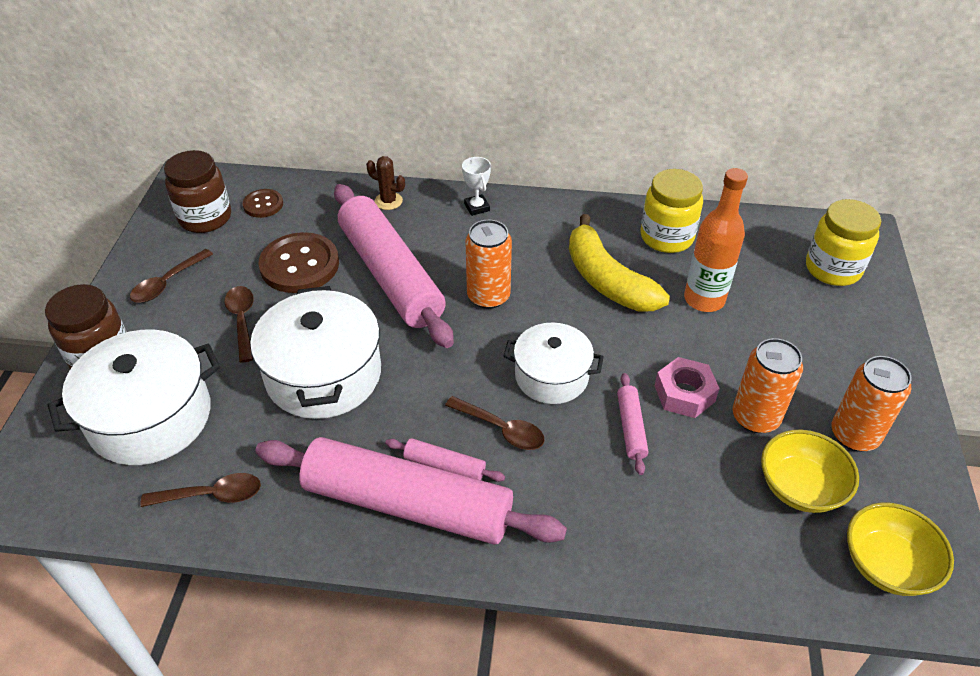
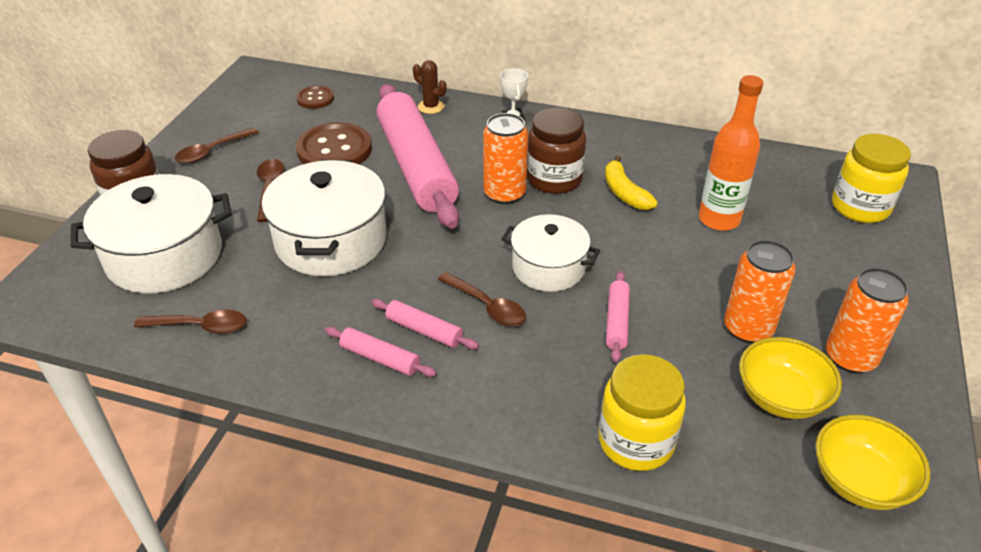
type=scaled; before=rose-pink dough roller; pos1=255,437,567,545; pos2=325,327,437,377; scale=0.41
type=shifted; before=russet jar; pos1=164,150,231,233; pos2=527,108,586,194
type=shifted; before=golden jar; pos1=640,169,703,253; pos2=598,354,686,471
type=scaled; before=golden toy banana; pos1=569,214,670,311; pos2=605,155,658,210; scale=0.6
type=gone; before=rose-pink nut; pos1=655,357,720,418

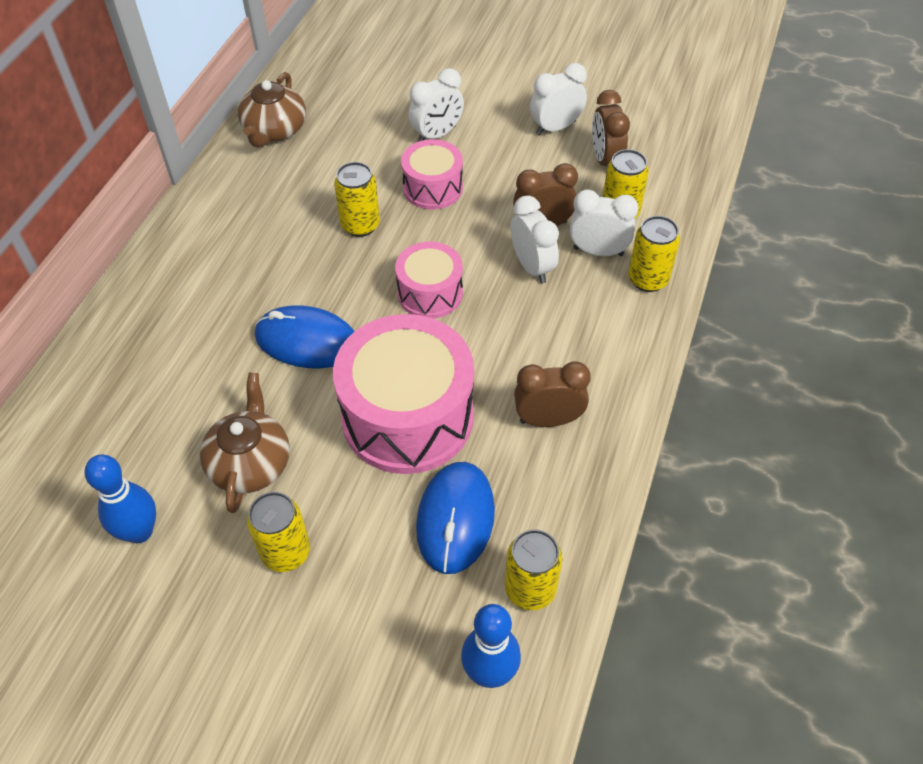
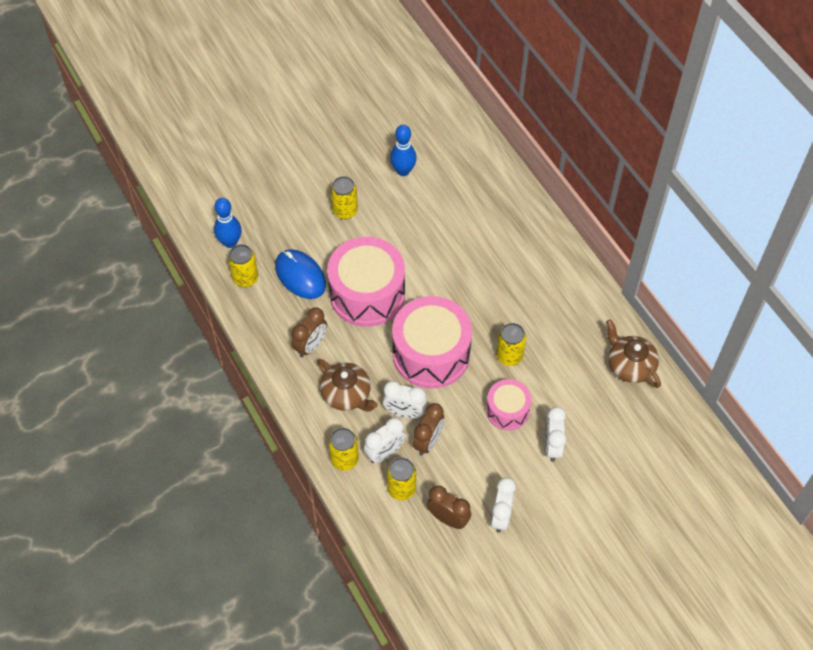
type=shifted; before=russet teapot; pos1=200,373,290,513; pos2=317,359,378,412
type=scaled; before=rose-pink toy drum; pos1=395,241,463,319; pos2=392,296,472,389; scale=1.84
type=gone; before=cobalt PC mouse; pos1=255,305,355,368

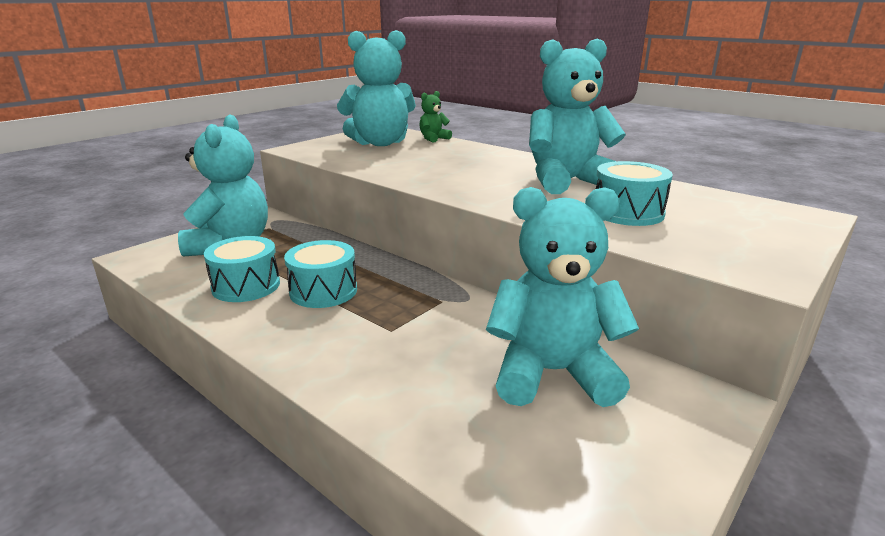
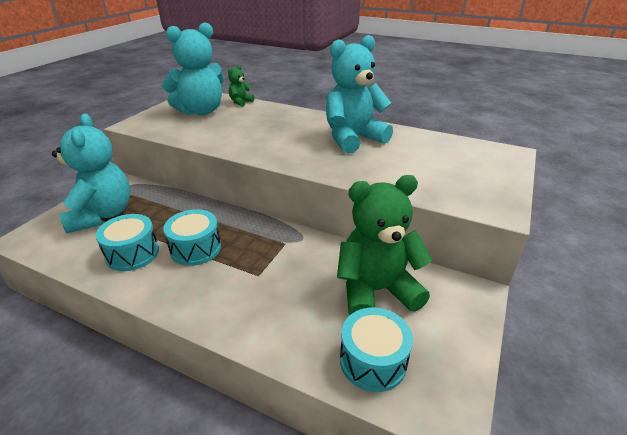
type=repainted; before=turquoise teddy; after=leaf-green teddy; pos1=486,187,639,407; pos2=337,175,433,316
type=shifted; before=turquoise toy drum; pos1=596,161,673,226; pos2=340,308,413,392

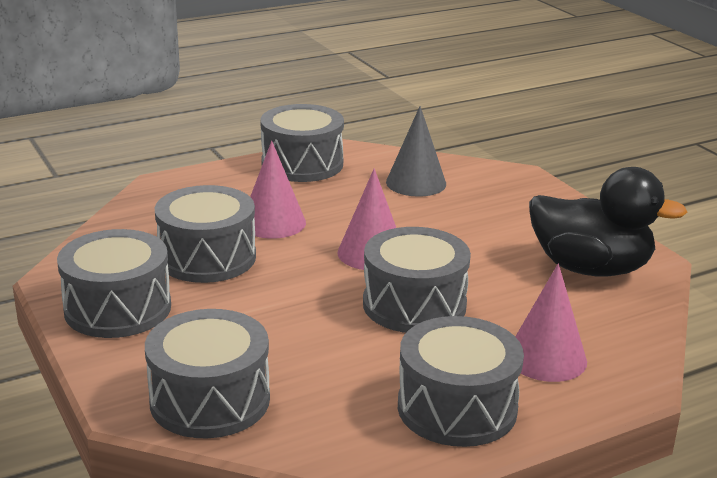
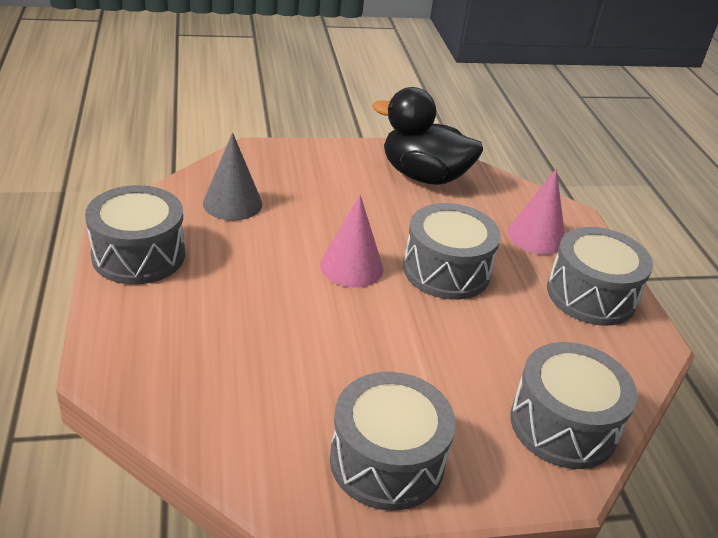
type=rotated; before=jet-black duck; pos1=529,167,687,277; pos2=372,87,483,185; turn=-105
type=gone; before=grey toy drum; pos1=155,185,256,283
type=gone; before=rose-pink cone shape; pos1=250,141,306,239

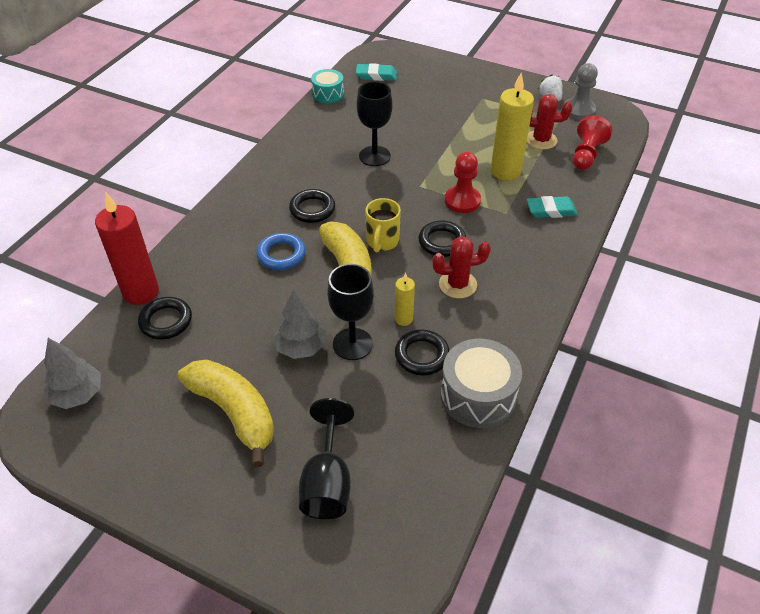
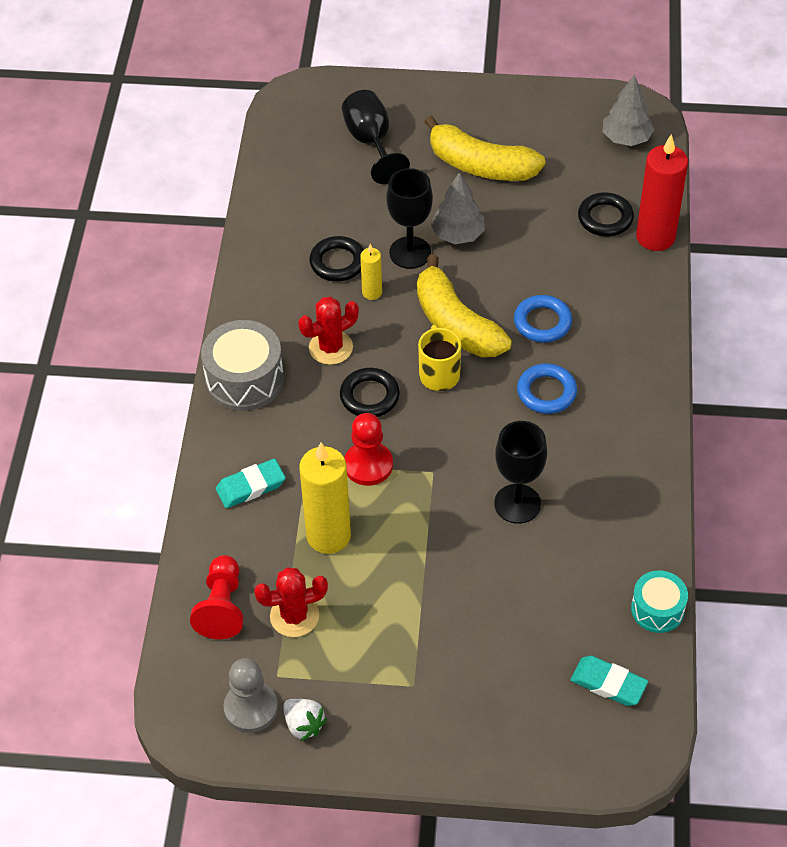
type=shifted; before=grey toy drum; pos1=440,339,522,428; pos2=201,320,284,411
type=repainted; before=jet-black ring; after=cobalt ring; pos1=289,189,335,223; pos2=517,363,577,414
type=rotated; before=turquoise pencil eraser; pos1=356,63,397,81; pos2=571,656,648,706; turn=45

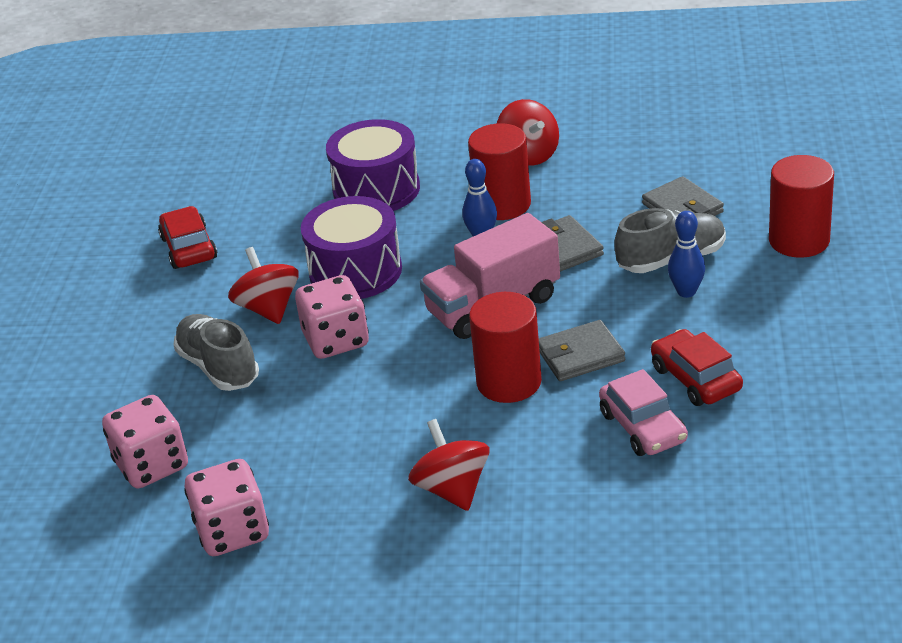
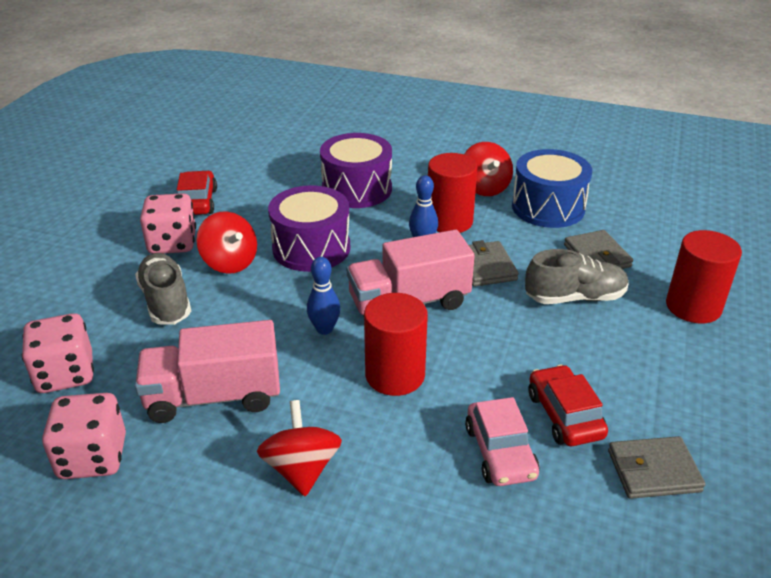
type=new; after=rose-pink toy truck; pos2=135,320,280,423
type=shifted; before=rose-pink die; pos1=295,275,369,359; pos2=140,193,196,254
type=rotated; before=scarlet spinning top; pos1=228,247,299,324; pos2=196,211,257,274; turn=150
type=shifted; before=cobalt bowling pin; pos1=668,211,705,298; pos2=307,257,341,335
type=new; after=cobalt toy drum; pos2=512,149,592,228
type=shifted; before=grey card wallet; pos1=539,320,625,381; pos2=608,436,705,499

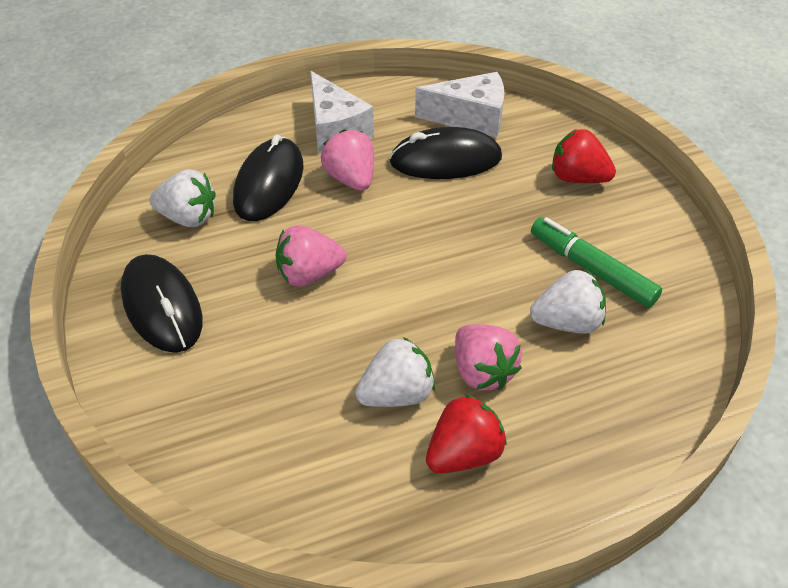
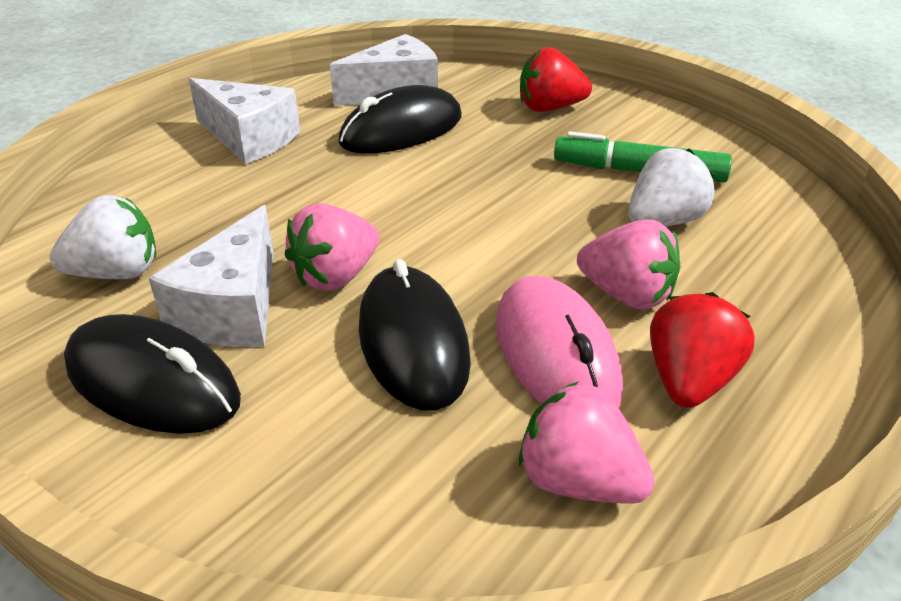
type=new; after=pure white cheese wedge; pos2=149,205,274,347
type=shifted; before=jet-black PC mouse; pos1=233,134,304,221; pos2=359,259,471,410
type=swapped; before=pure white berry; after=rose-pink PC mouse; pos1=355,337,435,407; pos2=496,276,623,408
type=shifted; before=rose-pink berry; pos1=321,130,374,191; pos2=519,381,655,504

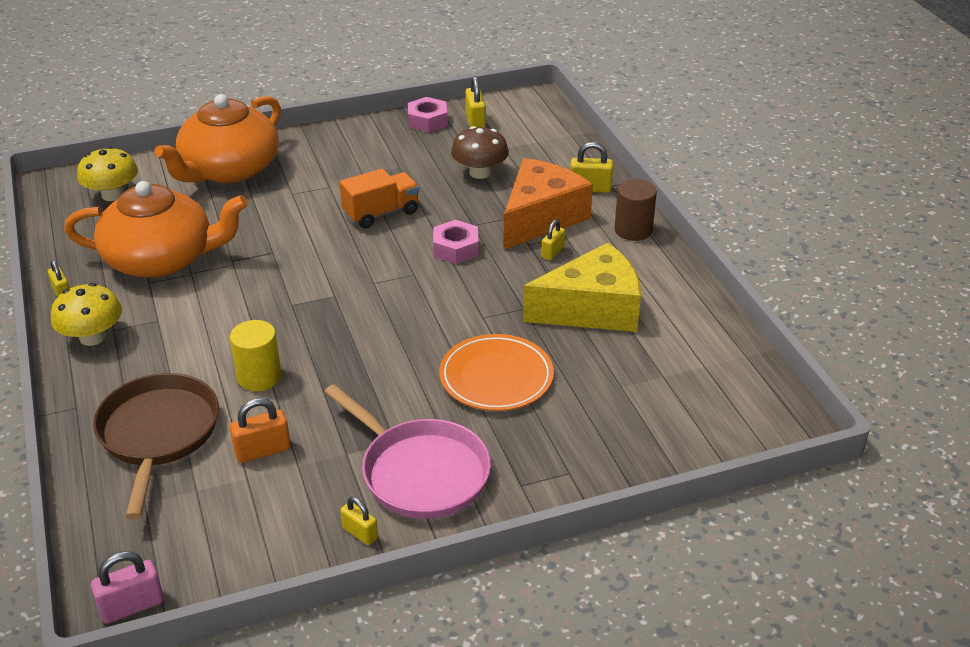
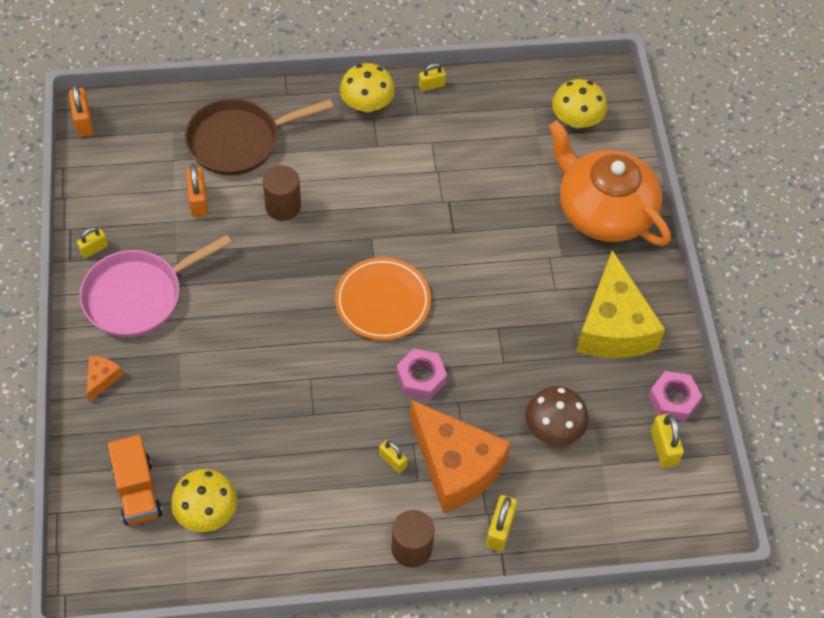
type=repainted; before=rose-pink padlock; after=orange padlock; pos1=91,551,164,624; pos2=69,84,93,137
type=new; after=orange cheese wedge; pos2=86,356,123,402
type=shifted; before=orange toy truck; pos1=340,168,419,228; pos2=108,435,162,525
type=new; after=golden mushroom; pos2=171,469,237,532
type=rotated; before=russet pan; pos1=93,373,219,519; pos2=185,98,333,175; turn=150
type=repainted; before=golden cylinder shape; after=russet cylinder shape; pos1=230,320,281,391; pos2=263,166,301,221
type=shifted; before=orange plate; pos1=439,334,554,411; pos2=335,257,431,340
type=shifted; before=golden cheese wedge; pos1=523,243,641,332; pos2=576,250,665,358
type=rotated; before=golden padlock; pos1=465,76,486,128; pos2=651,414,684,468; turn=75
type=gone; before=orange teapot; pos1=64,181,248,278

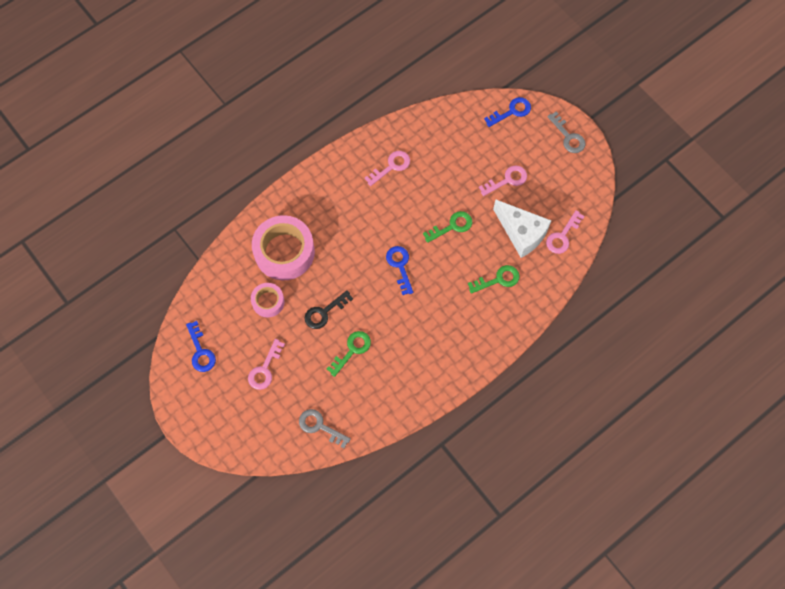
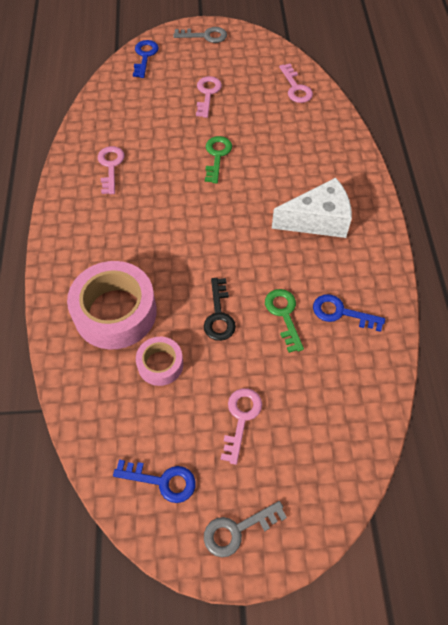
type=shifted; before=grey door key; pos1=299,409,351,448; pos2=204,501,287,557
type=rotated; before=rose-pink door key; pos1=248,339,285,390; pos2=220,388,262,465; turn=-135
type=shifted; before=pure white cheese wedge; pos1=493,199,552,258; pos2=272,178,352,238
type=shifted; before=cobalt door key; pos1=386,246,413,295; pos2=313,294,385,332
type=gone; before=leaf-green door key; pos1=468,265,520,294

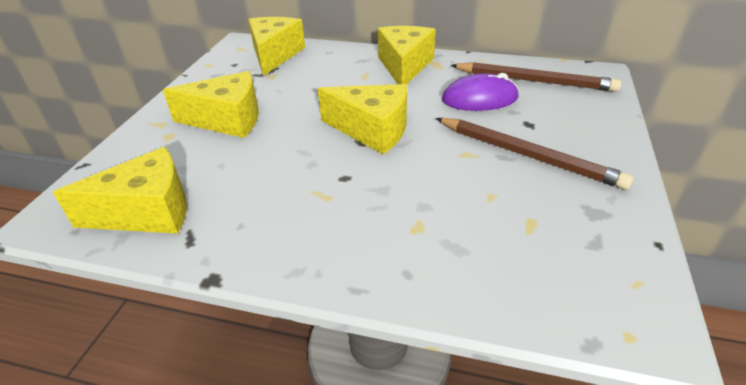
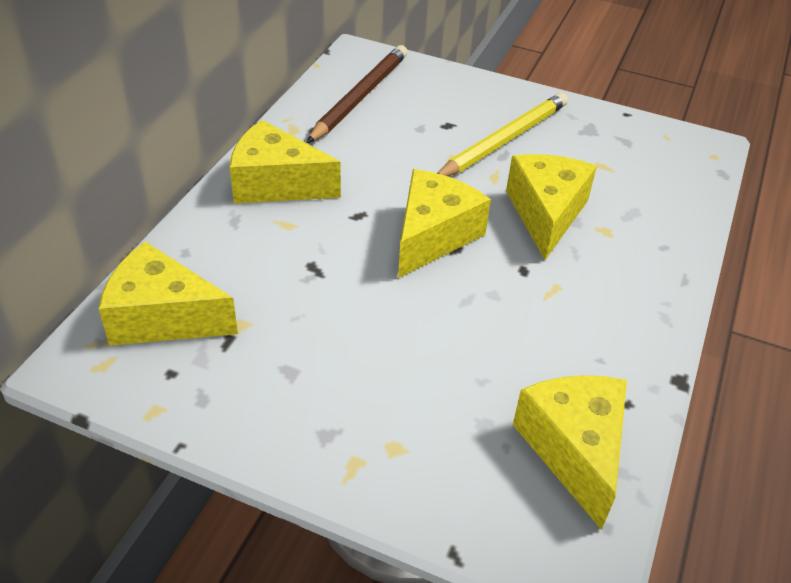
type=repainted; before=russet pencil; after=golden pencil; pos1=436,118,633,190; pos2=438,93,568,176
type=shifted; before=golden cheese wedge; pos1=163,71,258,138; pos2=506,154,597,260
type=gone; before=purple PC mouse; pos1=442,73,519,111

